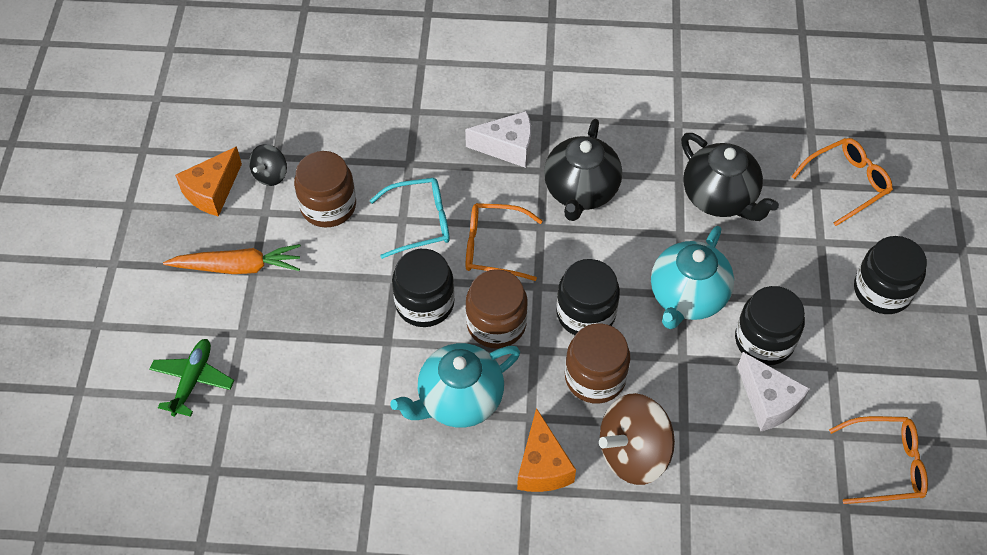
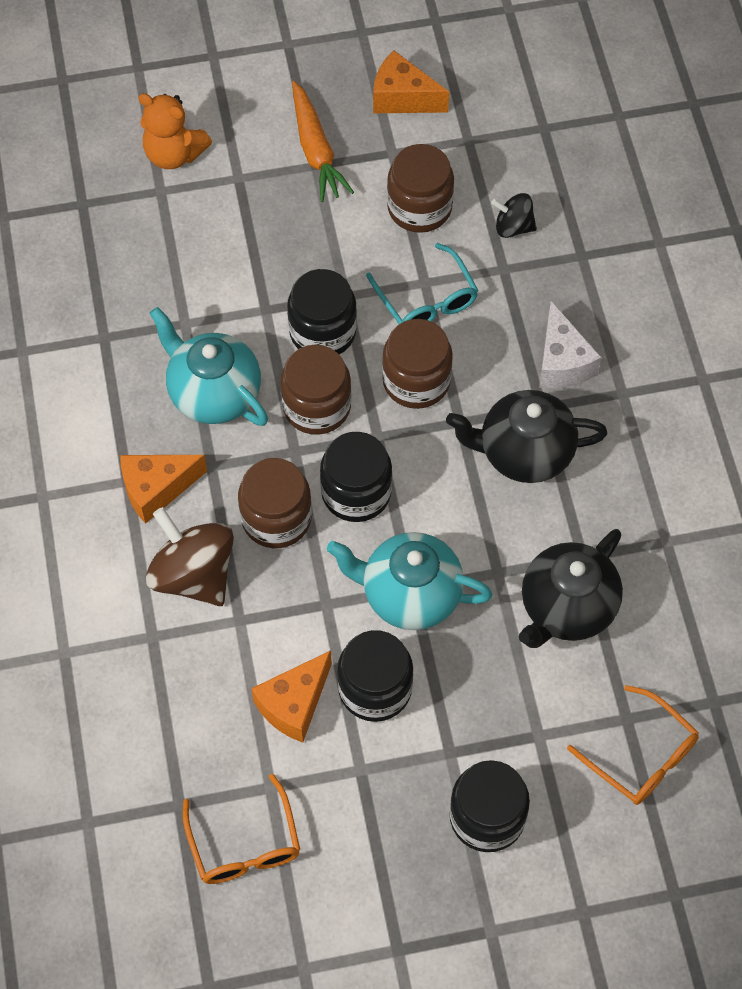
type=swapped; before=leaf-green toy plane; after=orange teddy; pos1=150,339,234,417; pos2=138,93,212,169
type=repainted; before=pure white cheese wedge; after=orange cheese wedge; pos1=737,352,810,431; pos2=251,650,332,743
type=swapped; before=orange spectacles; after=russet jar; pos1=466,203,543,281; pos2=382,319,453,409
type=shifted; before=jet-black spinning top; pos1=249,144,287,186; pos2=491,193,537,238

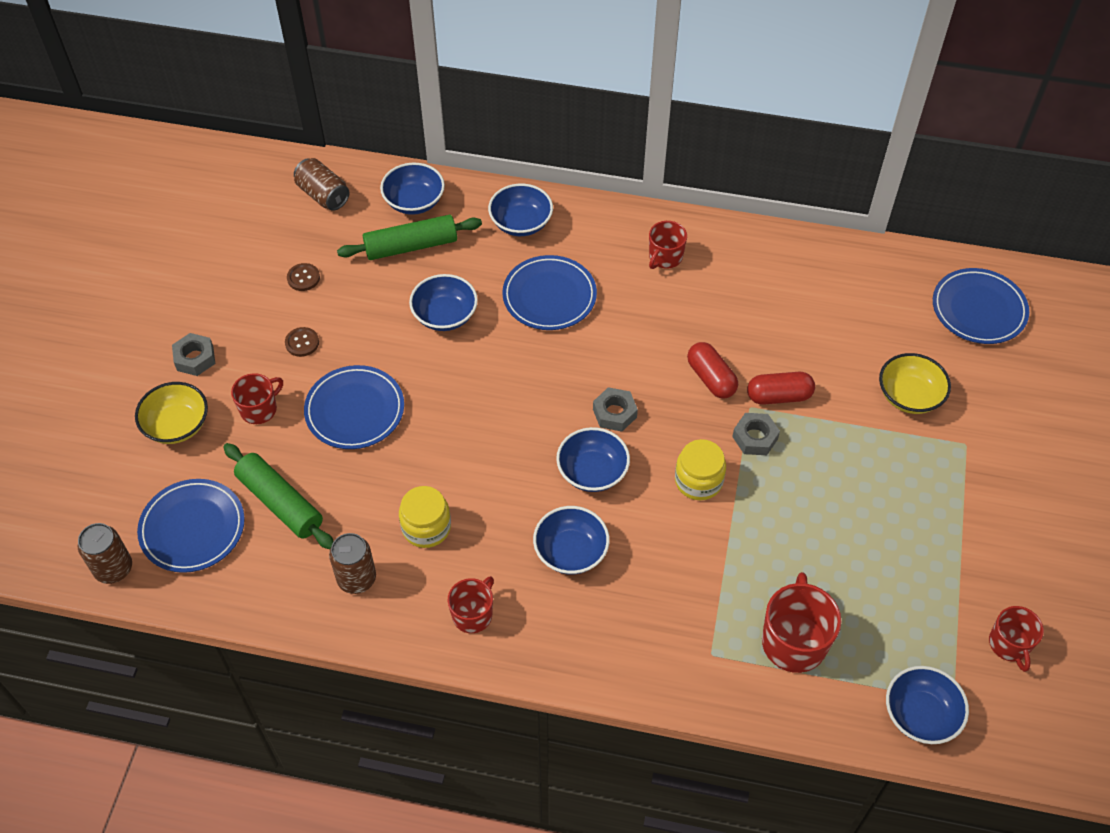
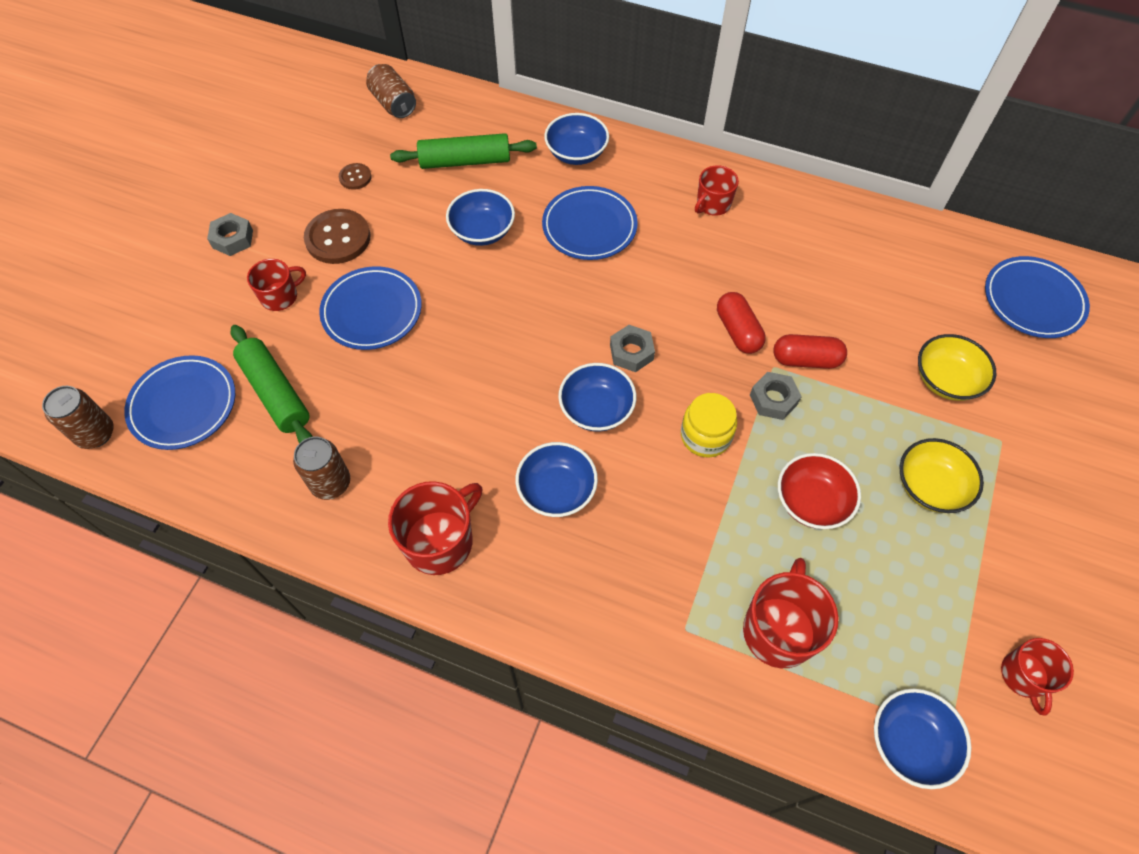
type=scaled; before=russet button; pos1=285,327,319,357; pos2=304,209,370,264; scale=1.93
type=scaled; before=scarlet tea mug; pos1=448,576,494,633; pos2=388,481,483,575; scale=1.6
type=new; after=scarlet bowl; pos2=778,453,861,529
type=shifted; before=golden bowl; pos1=135,382,208,444; pos2=900,438,984,513
type=gone; before=cobalt bowl; pos1=380,163,445,215
type=gone; before=golden jar; pos1=399,486,451,548

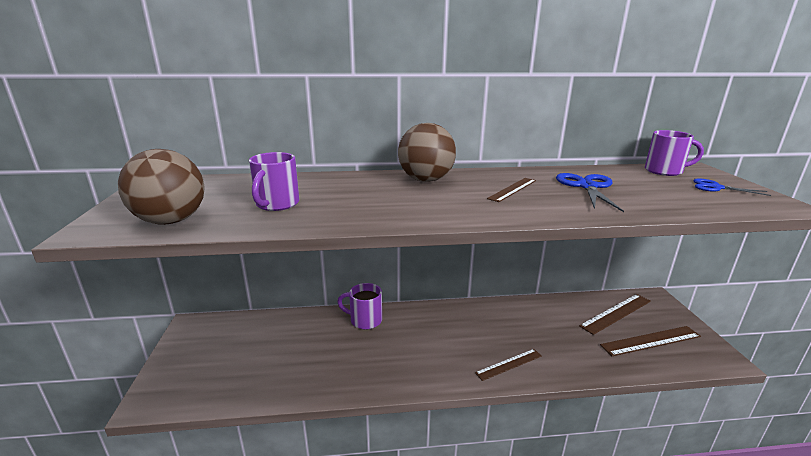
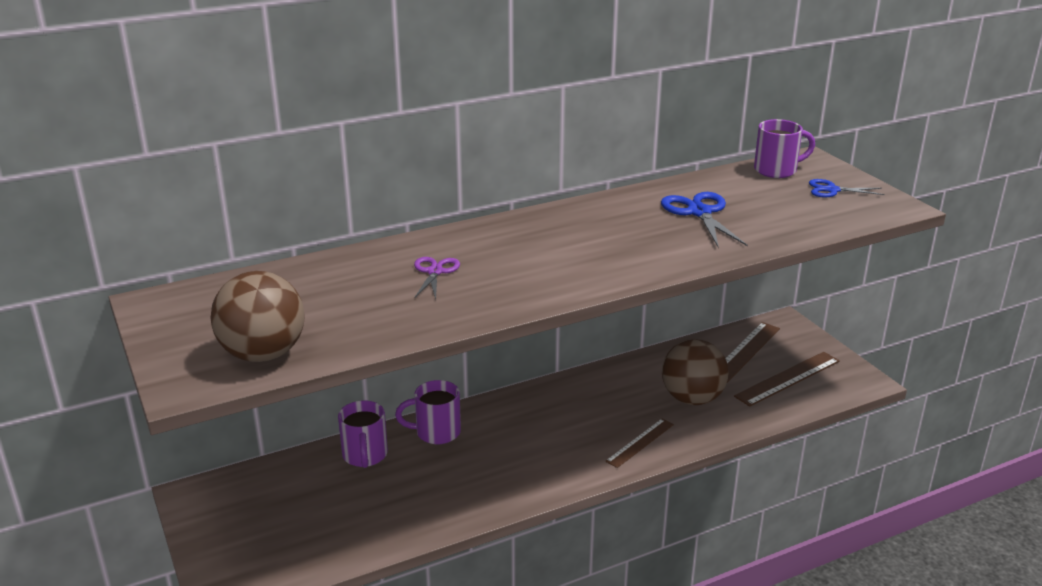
type=shifted; before=purple tea mug; pos1=249,152,299,211; pos2=338,400,388,468
type=new; after=purple scissors; pos2=414,257,460,299
type=shifted; before=russet play ball; pos1=398,123,456,182; pos2=662,339,729,405
type=gone; before=russet measuring stick; pos1=487,178,536,202

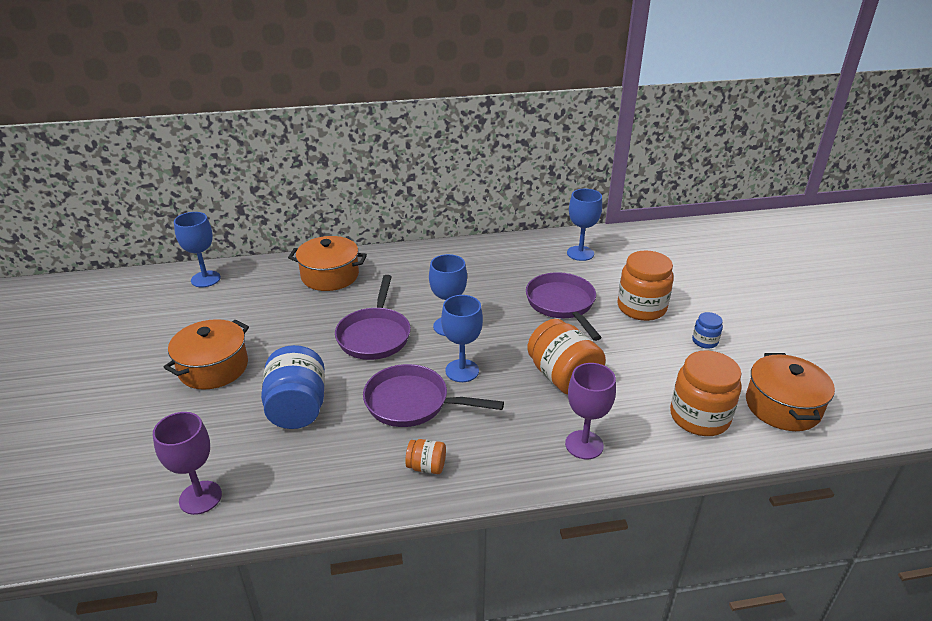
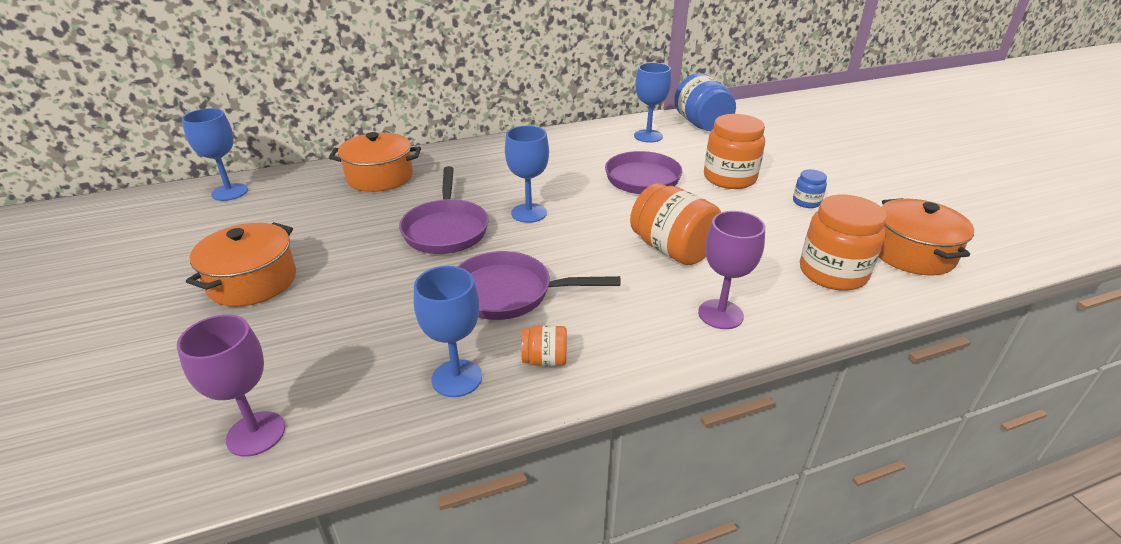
type=shifted; before=cobalt goblet; pos1=441,295,483,382; pos2=414,266,482,397
type=shifted; before=cobalt jar; pos1=261,345,325,429; pos2=674,73,736,131

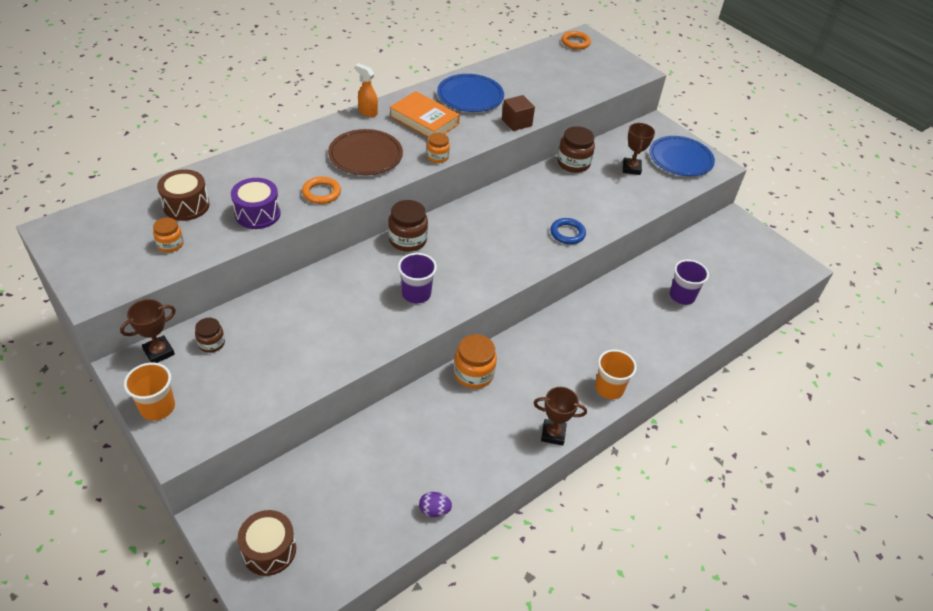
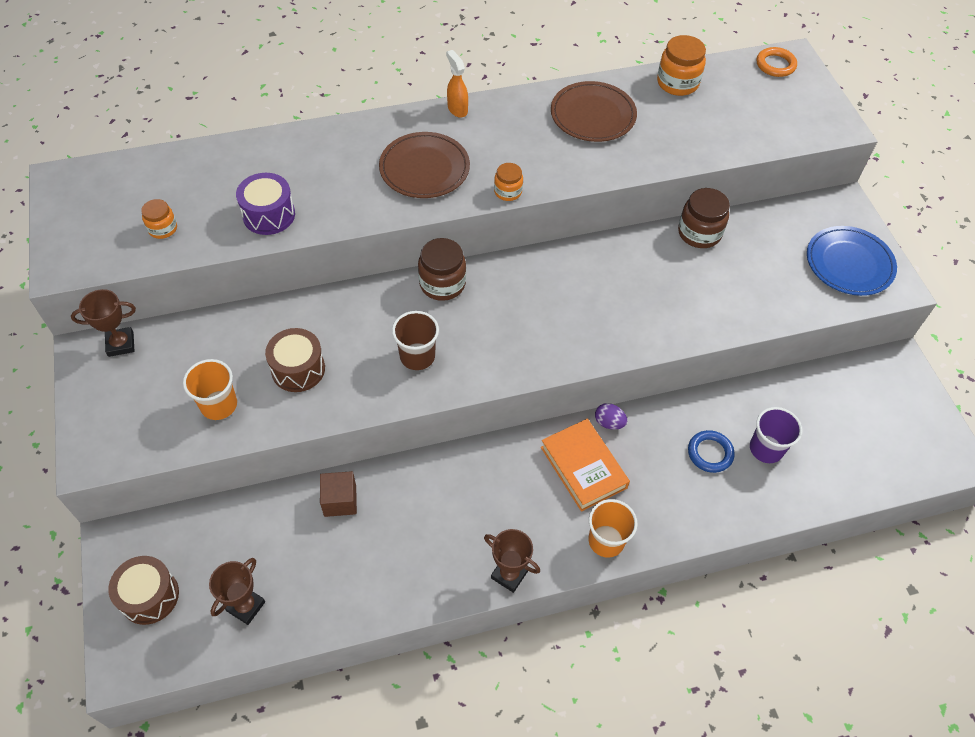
type=shifted; before=orange tumbler; pos1=124,363,175,421; pos2=183,359,237,420
type=shifted; before=russet prize cup; pos1=623,123,655,175; pos2=209,558,265,625
type=shifted; before=russet toy drum; pos1=157,169,210,221; pos2=265,328,325,392
type=shifted; before=russet solid cube; pos1=502,95,535,131; pos2=320,471,357,517
type=repainted; before=purple tumbler; after=russet tumbler; pos1=398,253,437,303; pos2=392,311,439,370
type=shifted; before=orange hardcover; pos1=389,91,460,138; pos2=541,419,630,512
type=repainted; before=cobalt plate; after=russet plate; pos1=437,74,504,112; pos2=551,81,637,142
type=shifted; before=purple egg shape; pos1=419,492,452,517; pos2=595,403,627,430
type=shifted; before=orange jar; pos1=454,334,497,389; pos2=657,35,706,96
type=shifted; before=cobalt ring; pos1=550,218,586,244; pos2=688,430,735,473
type=gone; before=russet jar; pos1=195,318,225,353
type=gone; before=orange ring; pos1=302,176,341,204

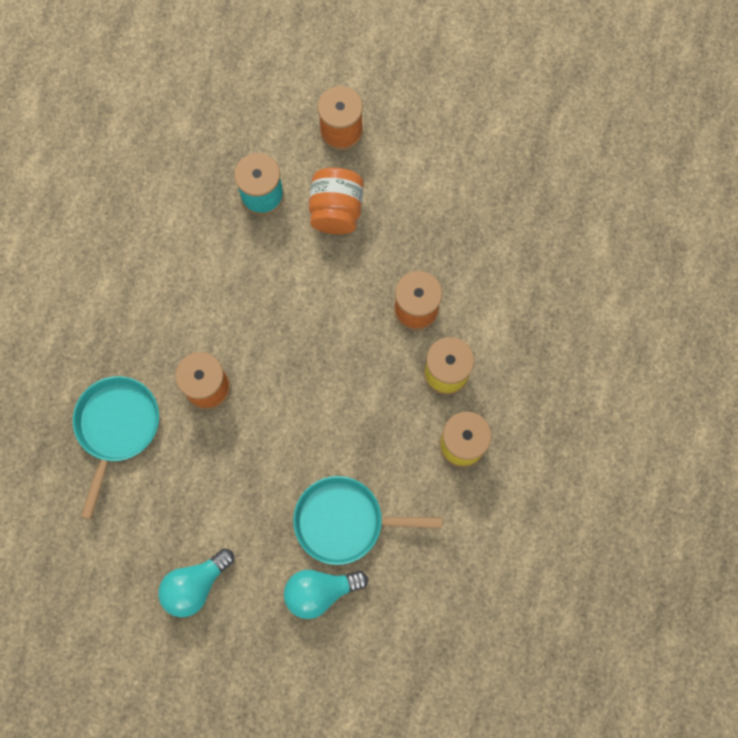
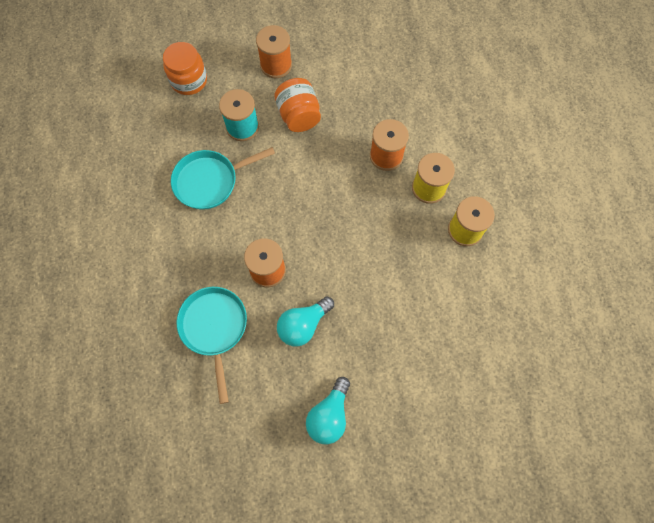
type=new; after=orange jar; pos2=163,42,207,95
type=shifted; before=turquoise pan; pos1=293,476,442,565; pos2=171,147,275,210
type=shifted; before=turquoise bulb; pos1=284,570,368,619; pos2=277,296,334,346

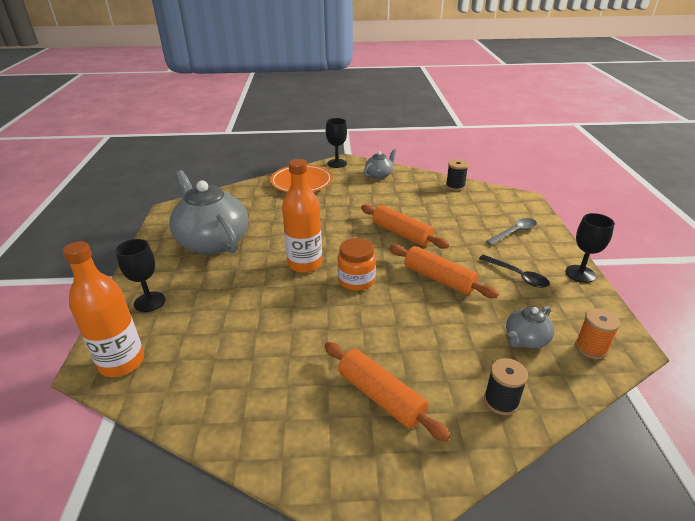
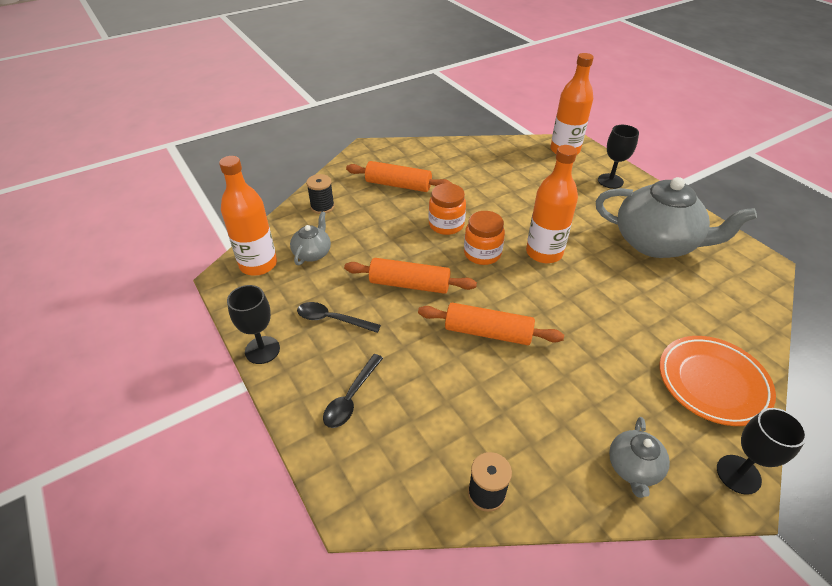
type=swapped; before=orange reel of thread; after=orange flask; pos1=575,309,620,359; pos2=219,156,277,276
type=repainted; before=grey tablespoon; after=jet-black tablespoon; pos1=486,218,537,245; pos2=323,354,383,428
type=new; after=orange jar; pos2=429,183,466,235

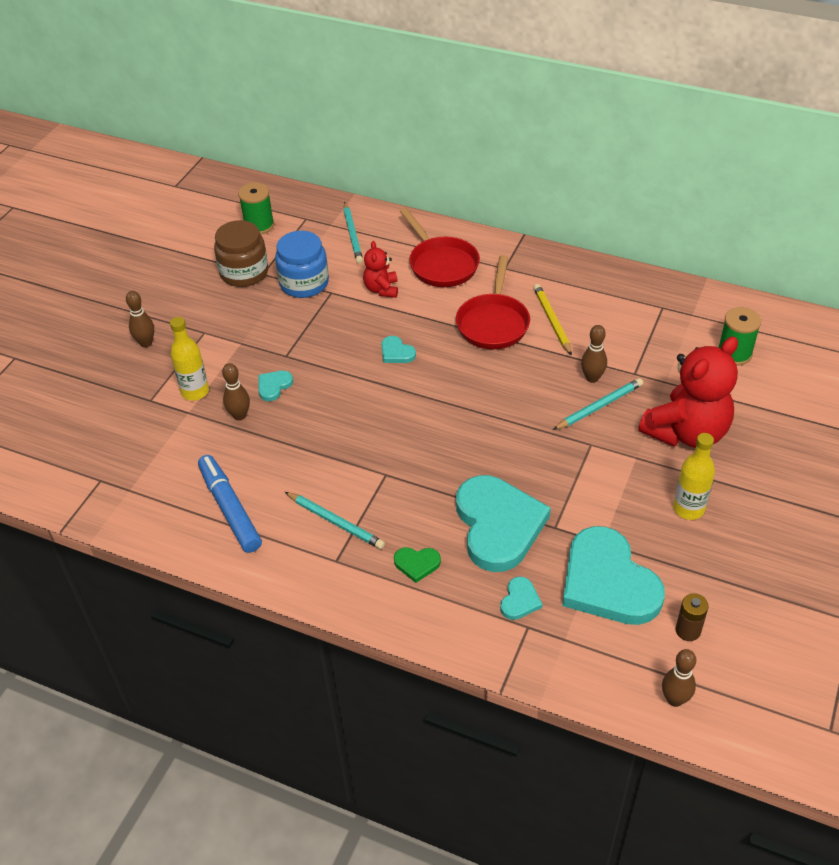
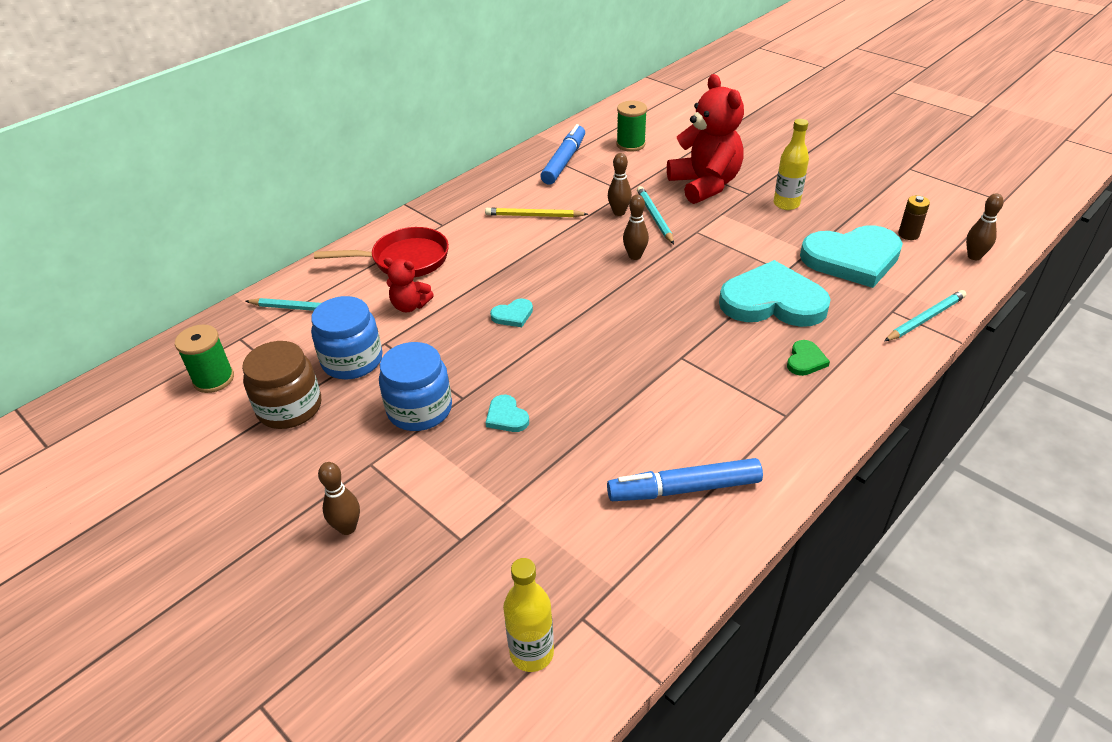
type=new; after=cobalt jar; pos2=379,342,452,431
type=shifted; before=golden flask; pos1=170,317,209,401; pos2=503,558,554,672
type=new; after=cobalt marker; pos2=540,124,585,184
type=shifted; before=russet bowling pin; pos1=222,363,250,421; pos2=623,195,649,260
type=shifted; before=turquoise pencil; pos1=285,492,385,549; pos2=885,290,966,341
type=gone; before=scarlet pan; pos1=456,255,530,349
type=gone; before=turquoise heart; pos1=500,577,543,620

